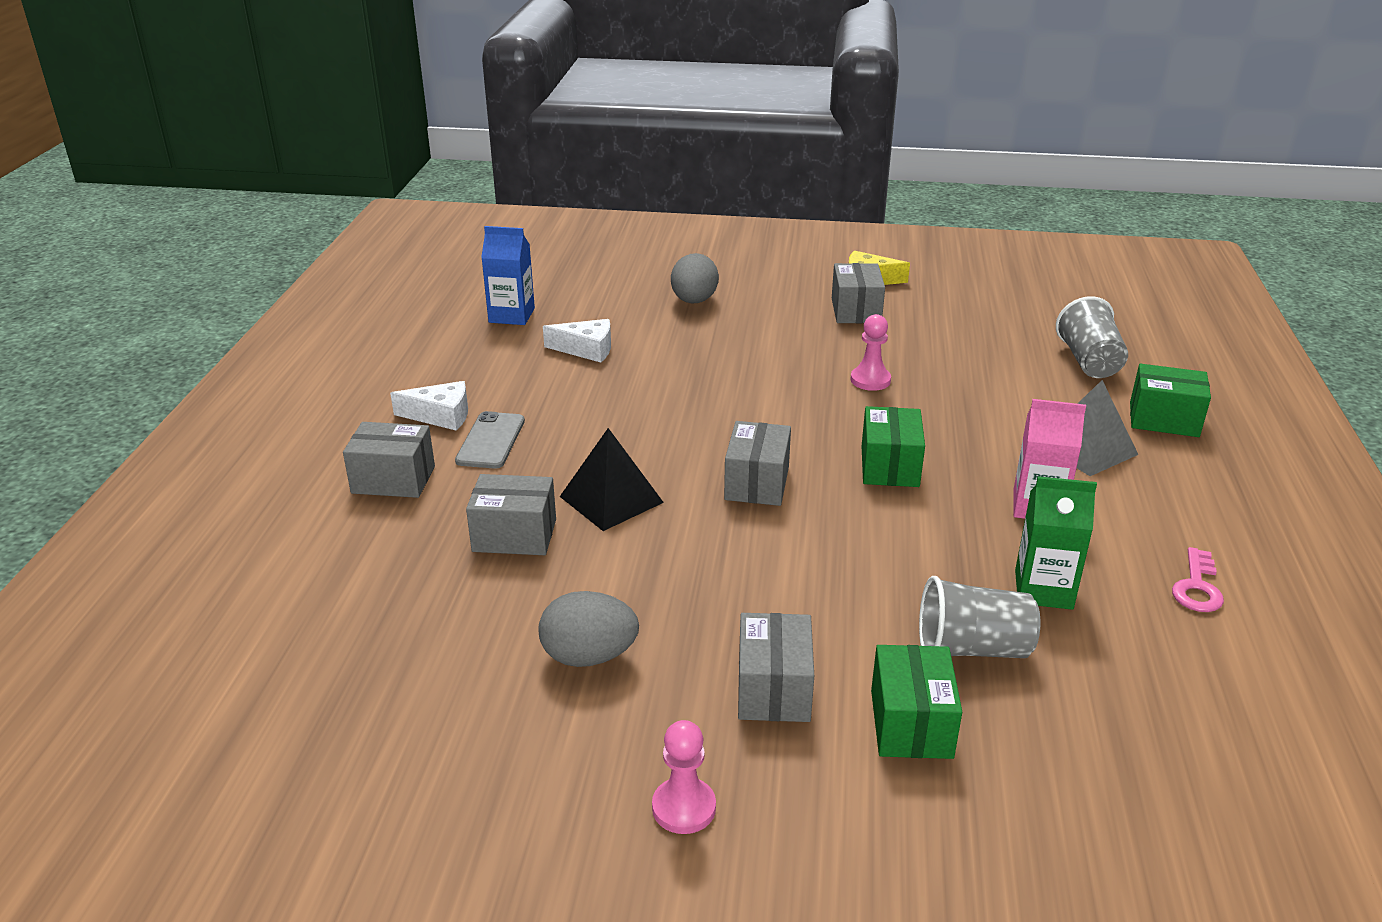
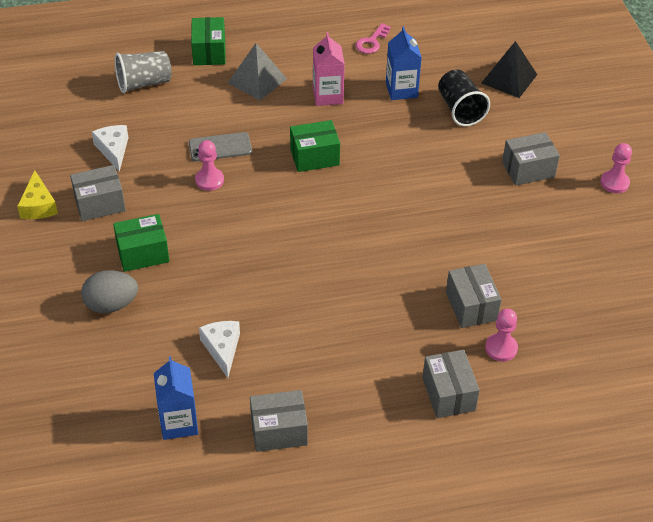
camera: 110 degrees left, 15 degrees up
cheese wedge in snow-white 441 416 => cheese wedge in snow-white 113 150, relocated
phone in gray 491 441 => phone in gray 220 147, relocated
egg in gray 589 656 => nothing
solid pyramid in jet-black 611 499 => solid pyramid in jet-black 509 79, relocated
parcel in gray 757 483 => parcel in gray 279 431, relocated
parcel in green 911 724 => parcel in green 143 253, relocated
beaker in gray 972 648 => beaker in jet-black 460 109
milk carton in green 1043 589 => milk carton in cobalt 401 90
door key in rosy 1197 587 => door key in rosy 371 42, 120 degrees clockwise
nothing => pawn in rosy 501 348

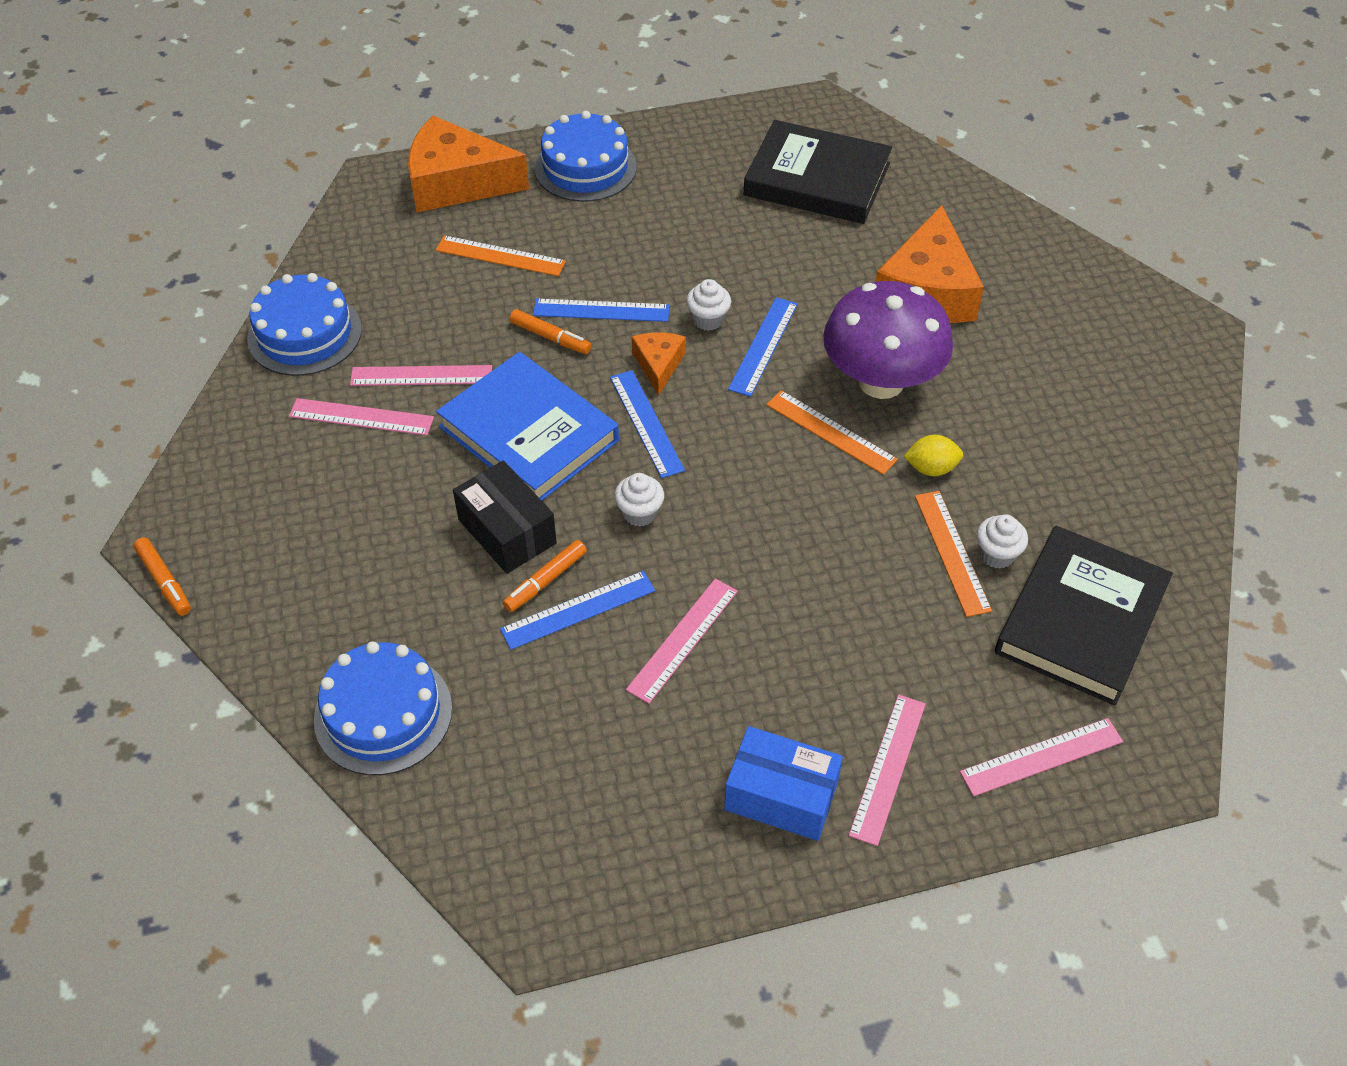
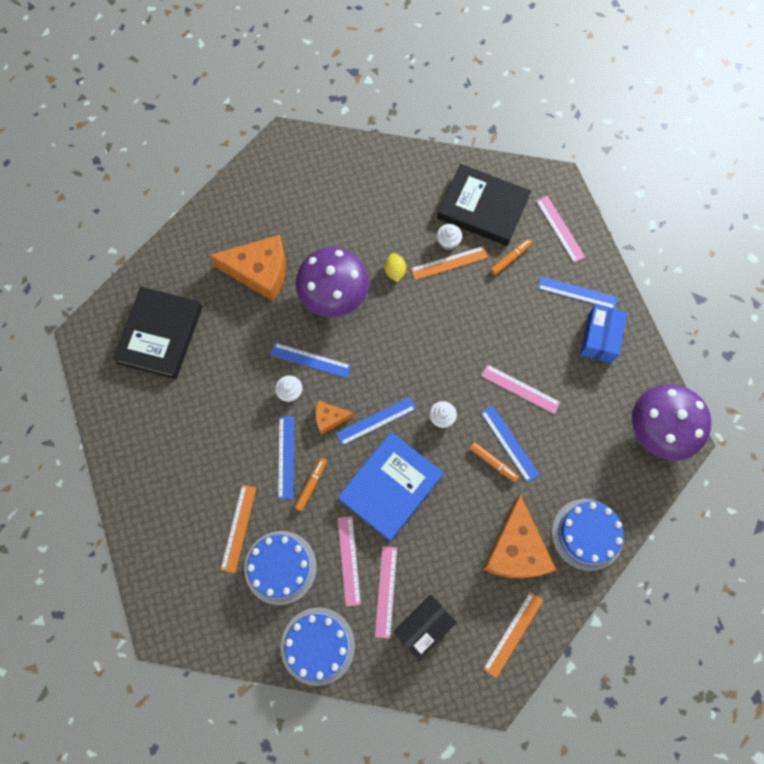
camera: 95 degrees left, 20 degrees up
felt pen in orange 164 581 => felt pen in orange 510 259, relocated
cheese wedge in orange 457 182 => cheese wedge in orange 515 549, relocated
parcel in jet-black 507 531 => parcel in jet-black 423 626, relocated
cake in cobalt 585 167 => cake in cobalt 280 567, relocated
straightedge in orange 831 432 => straightedge in orange 513 634, relocated
straightedge in rosy 887 768 => straightedge in cobalt 577 293
nothing => toadstool in royal purple 658 430

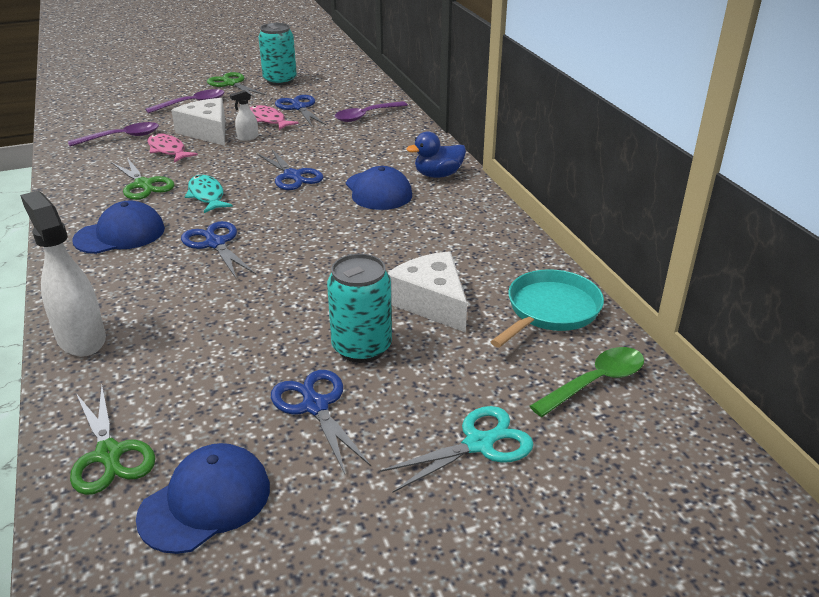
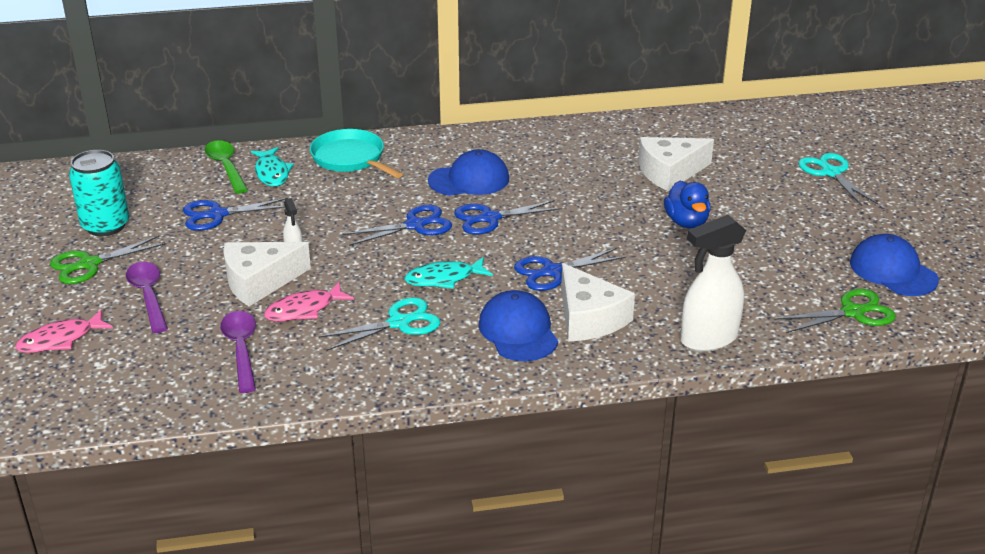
camera: 80 degrees left, 0 degrees up
scissors in green 143 185 => scissors in aqua 399 323
fish figure in rosy 268 120 => fish figure in rosy 60 340, relocated
scissors in cobalt 315 406 => scissors in cobalt 490 218, relocated
soda can in aqua 361 347 => nothing
teaspoon in royal purple 366 116 => fish figure in aqua 272 173
toy duck in cobalt 438 175 => toy duck in cobalt 686 222, relocated
frying pan in aqua 550 310 => frying pan in aqua 351 158, relocated
teaspoon in green 595 382 => teaspoon in green 226 167, relocated
nothing => cheese wedge in snow-white 589 318

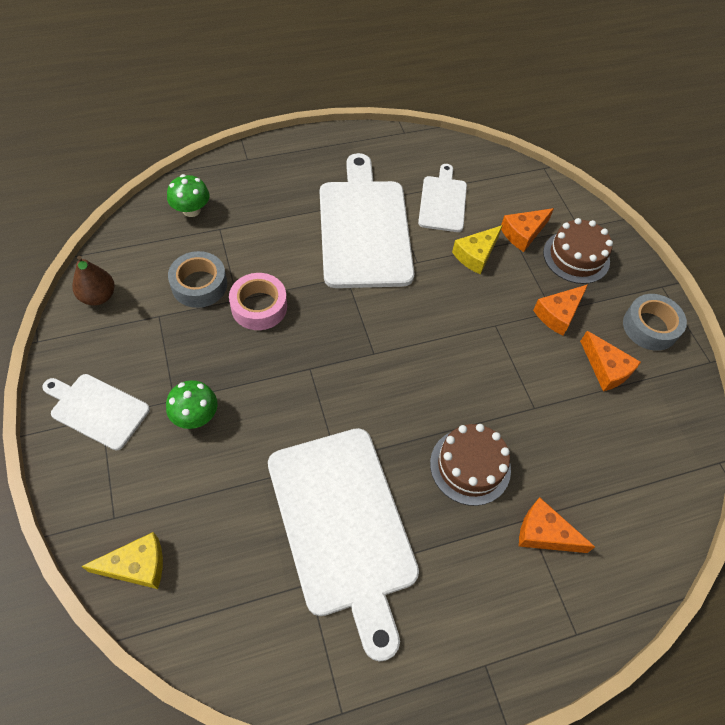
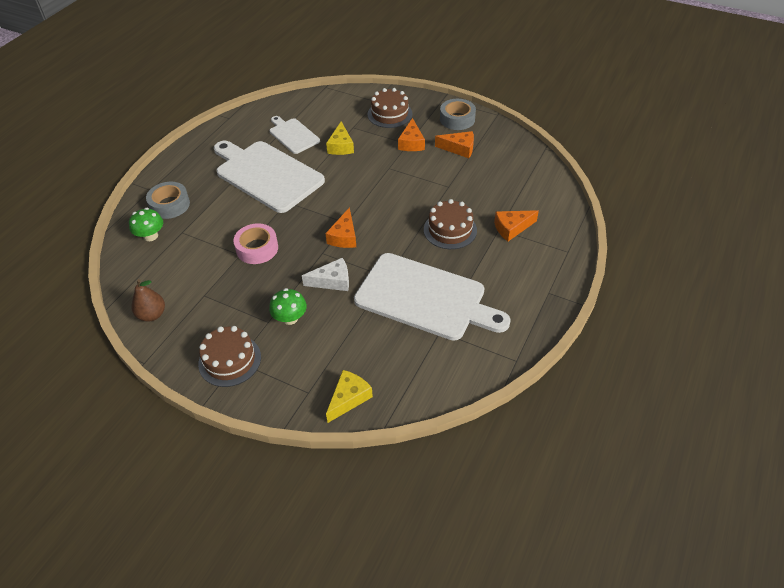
camera: 40 degrees left, 10 degrees down
cutting board in snow-white 97 409 => cake in russet 230 360
roll of tape in gray 199 285 => roll of tape in gray 170 205, relocated
cheese wedge in orange 523 233 => cheese wedge in orange 344 236, relocated
nothing => cheese wedge in snow-white 332 281

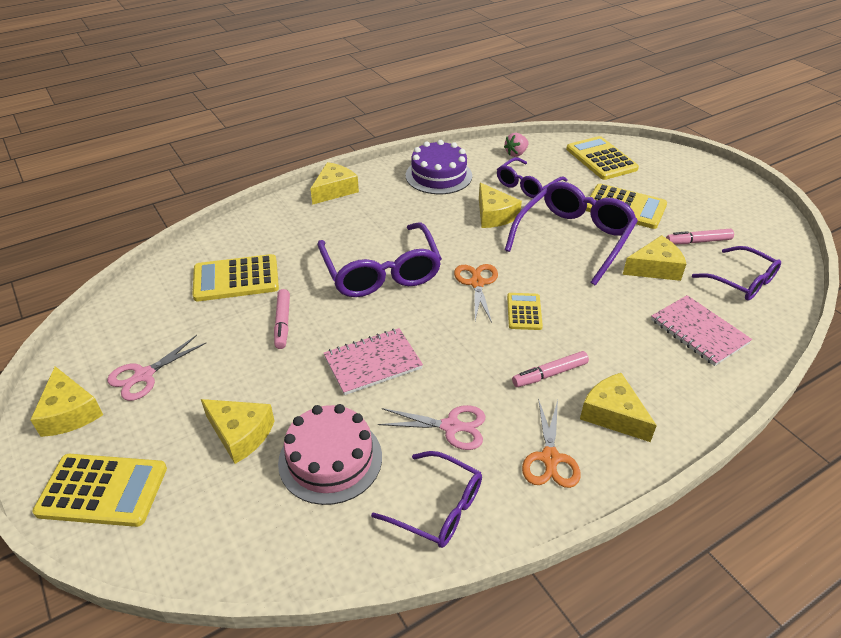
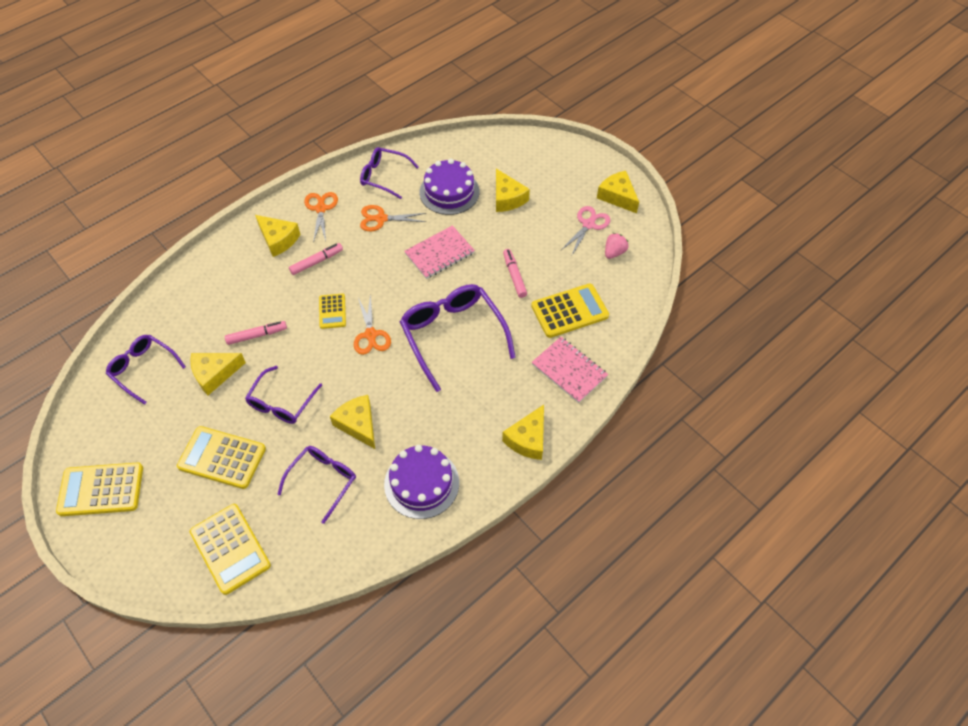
camera: 170 degrees right, 15 degrees up
pocket calculator in golden 102 490 => pocket calculator in golden 101 489, relocated
cheese wedge in golden 240 434 => cheese wedge in golden 507 198, 135 degrees counterclockwise
cake in rosy 330 459 => cake in royal purple 449 192
scissors in rosy 451 426 => scissors in orange 381 219
strawberry in rosy 516 154 => strawberry in rosy 614 252, relocated
glasses in royal purple 574 237 => glasses in royal purple 281 403, x0.61
notebook in rosy 699 332 => notebook in rosy 569 370, relocated
felt pen in rosy 698 241 => felt pen in rosy 257 335, relocated

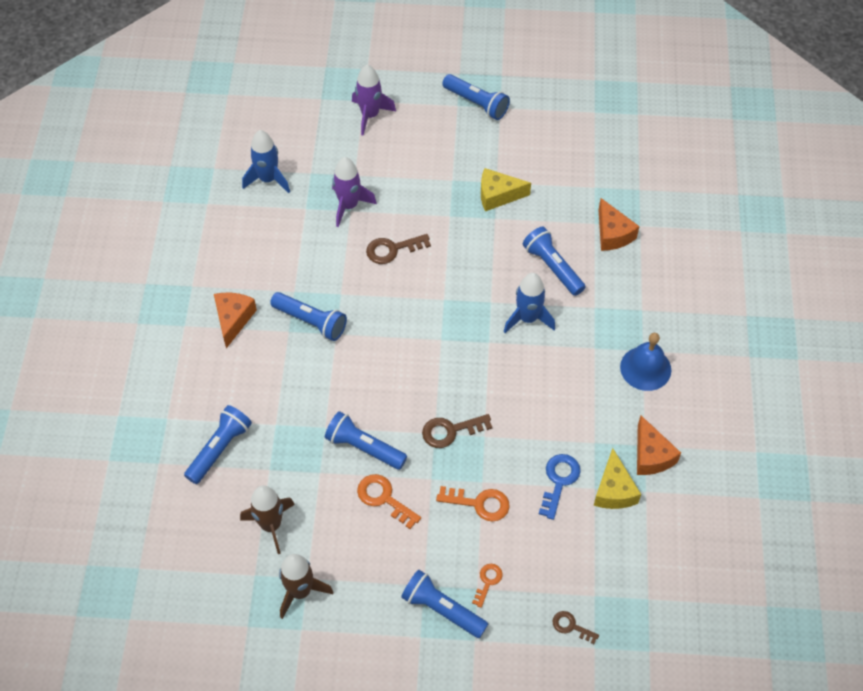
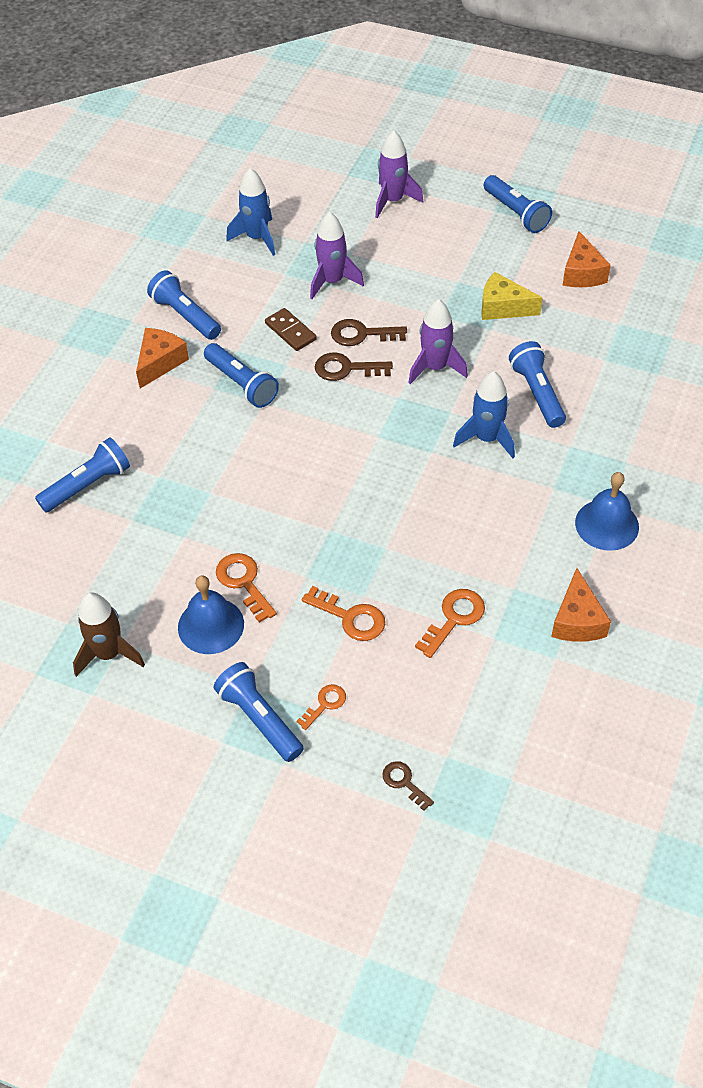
camera: 20 degrees right, 5 degrees down
rocket in russet 271 525 => nothing
pocket torch in cobalt 364 447 => pocket torch in cobalt 185 316, relocated
door key in russet 450 431 => door key in russet 346 369, relocated
door key in cobalt 559 481 => door key in orange 454 618
cheese wedge in golden 614 490 => nothing
cheese wedge in orange 612 234 => cheese wedge in orange 582 273, relocated
nothing => bell in cobalt 211 625
nothing => domino tile in russet 290 331
nothing => rocket in royal purple 435 368

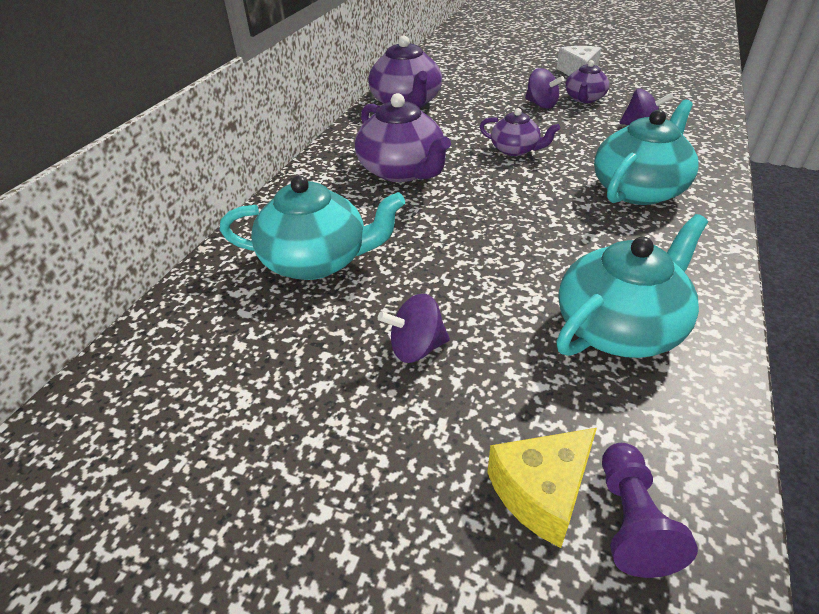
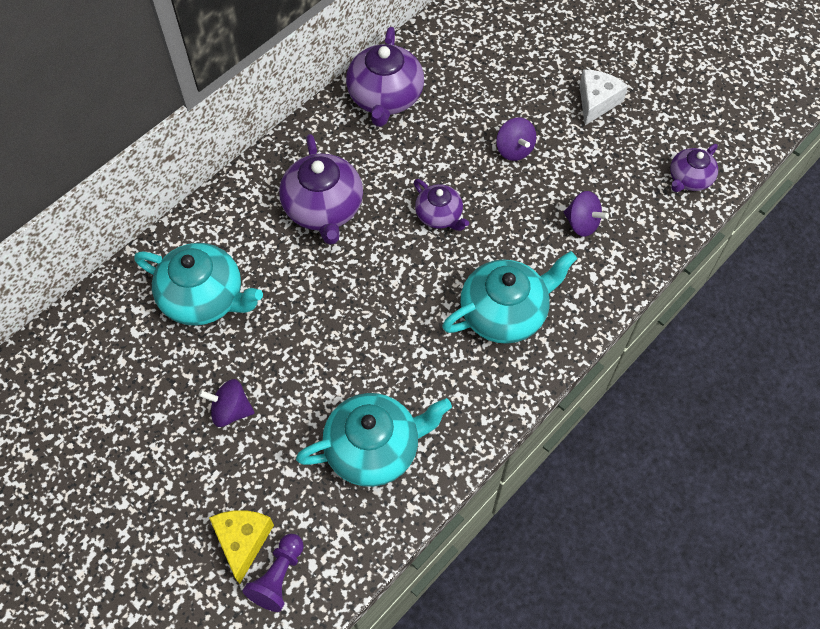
camera: 20 degrees right, 20 degrees up
cheese wedge in golden 541 492 => cheese wedge in golden 243 541, 105 degrees clockwise
china teapot in royal purple 584 99 => china teapot in royal purple 689 179, relocated

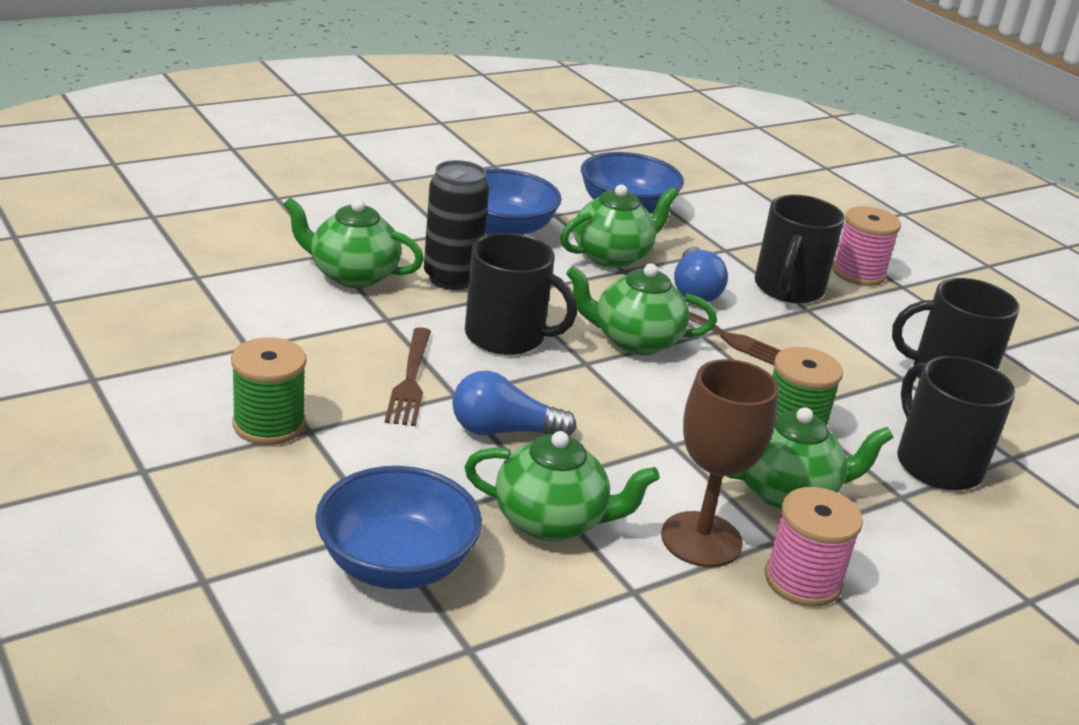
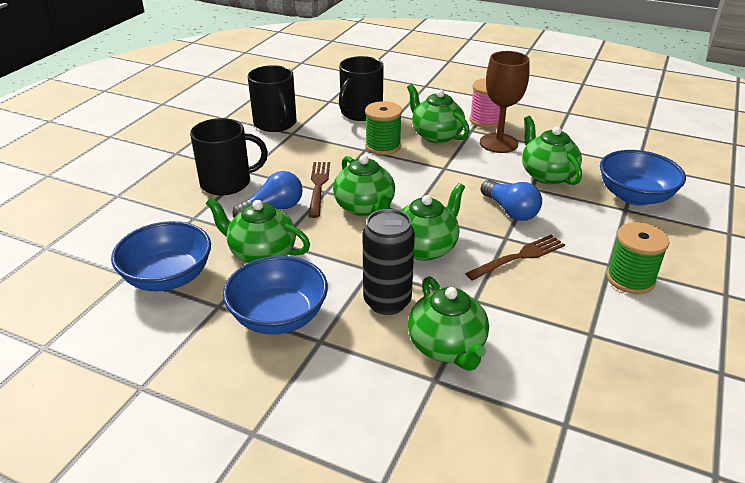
camera: 120 degrees left, 5 degrees up
tea mug in jet-black 506 336 => china teapot in green 425 248
bobbin in rosy 858 273 => nothing

